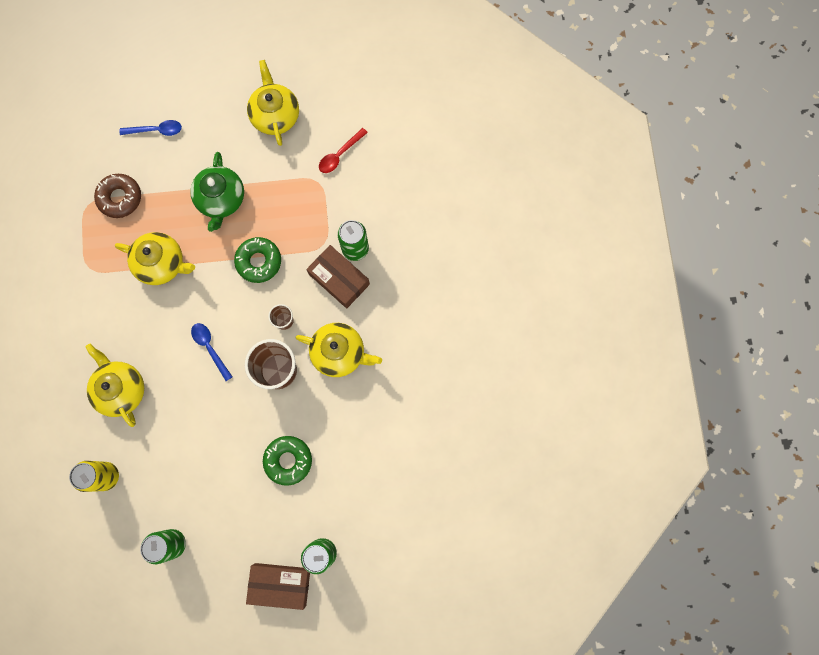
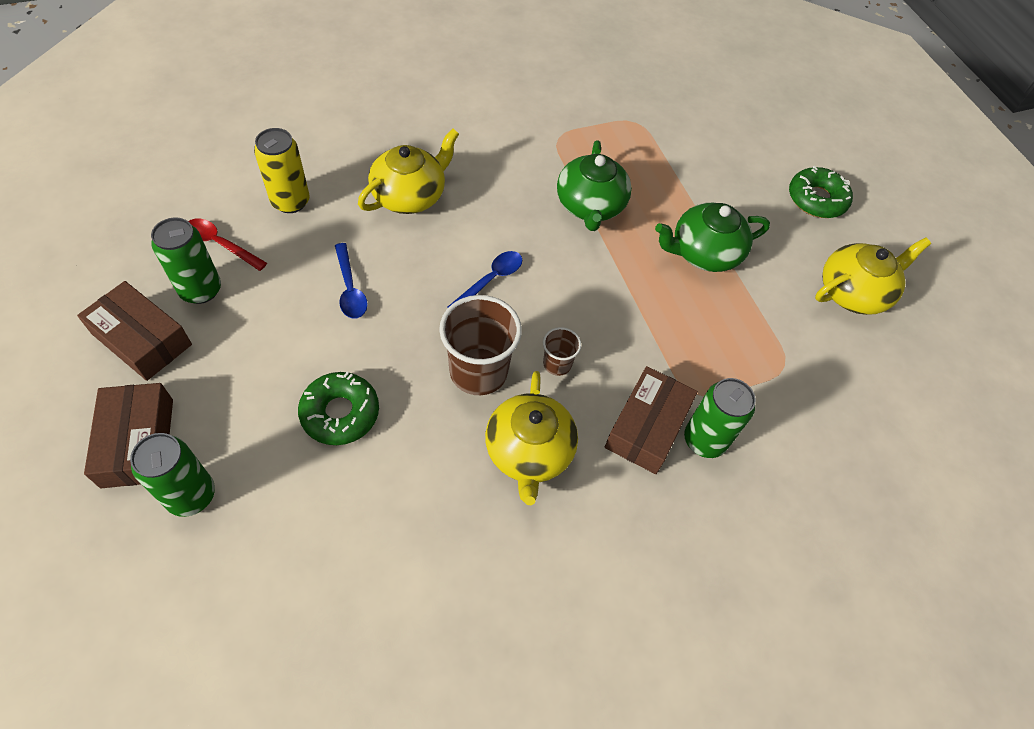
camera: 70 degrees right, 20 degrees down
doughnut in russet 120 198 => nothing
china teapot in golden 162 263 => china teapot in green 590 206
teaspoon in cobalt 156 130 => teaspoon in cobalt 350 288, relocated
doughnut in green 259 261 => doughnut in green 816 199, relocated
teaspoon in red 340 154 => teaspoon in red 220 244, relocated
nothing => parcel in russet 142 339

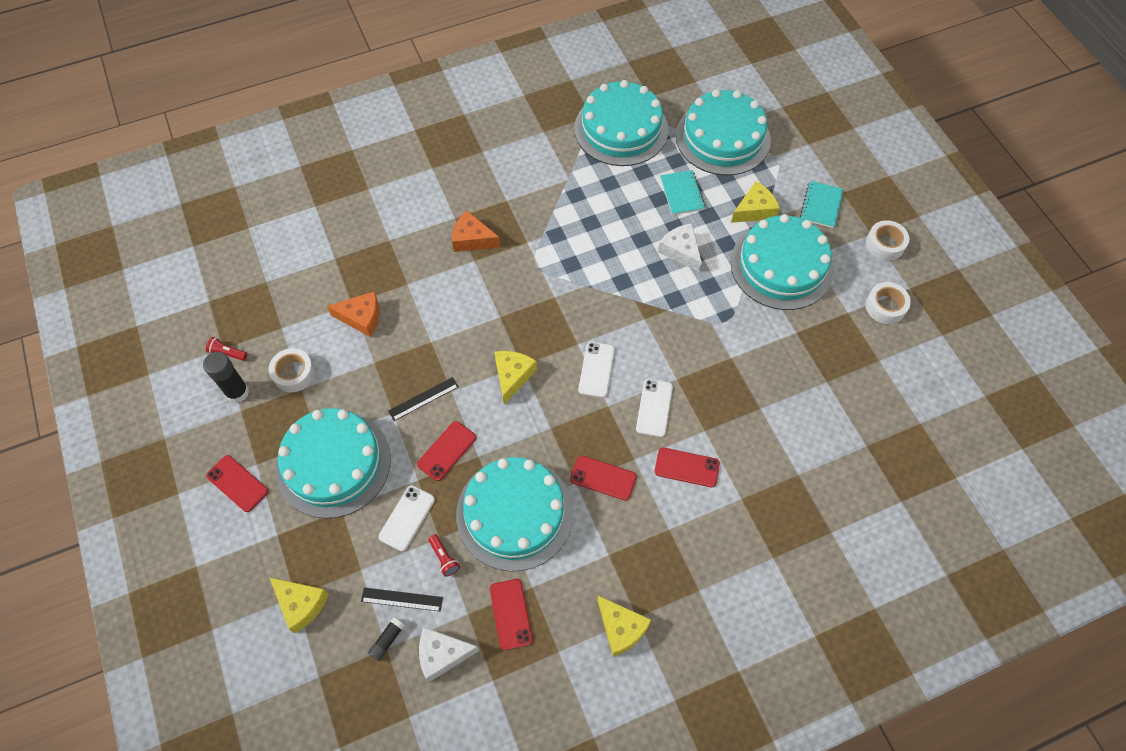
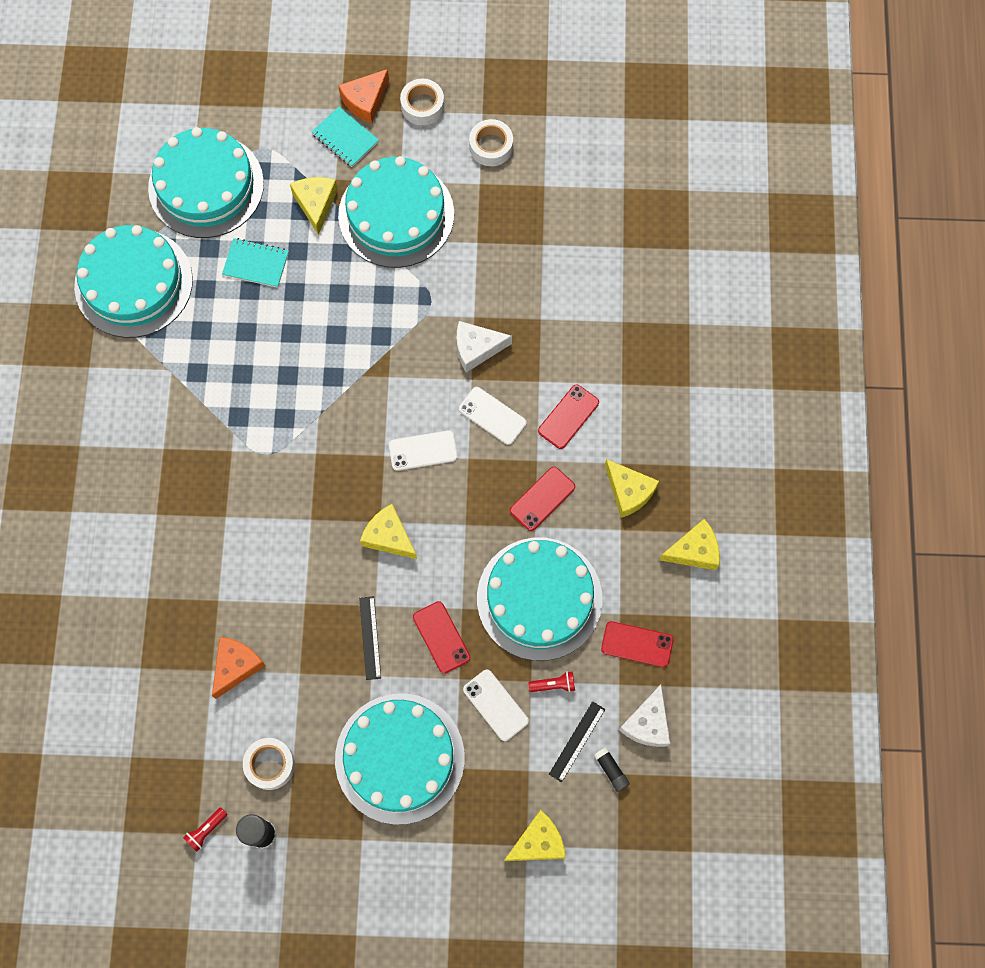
camera: 65 degrees left, 10 degrees up
phone in red 237 483 => nothing
cheese wedge in orange 472 239 => cheese wedge in orange 365 101, relocated
phone in snow-white 596 369 => phone in snow-white 423 450, 45 degrees counterclockwise
cheese wedge in snow-white 681 251 => cheese wedge in snow-white 476 348, relocated
nothing => cheese wedge in golden 629 491

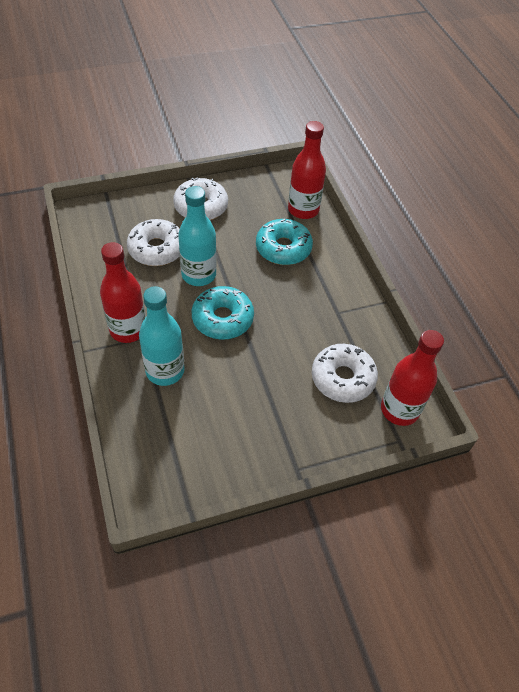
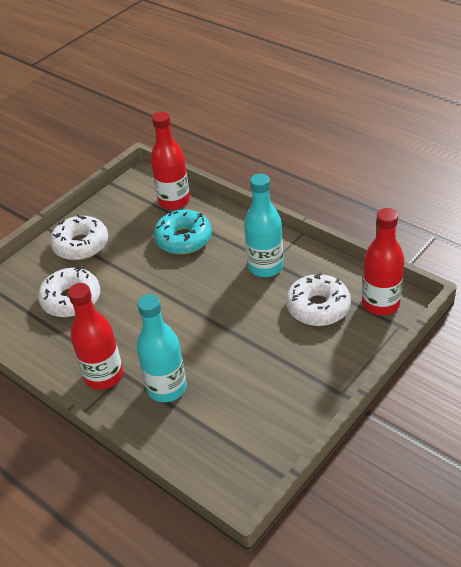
camera: 25 degrees left, 10 degrees down
bottle in aqua 199 275 => bottle in aqua 265 267, relocated
doughnut in aqua 222 319 => nothing

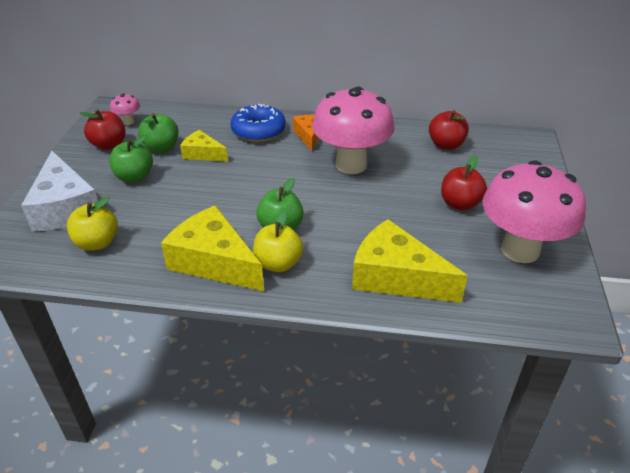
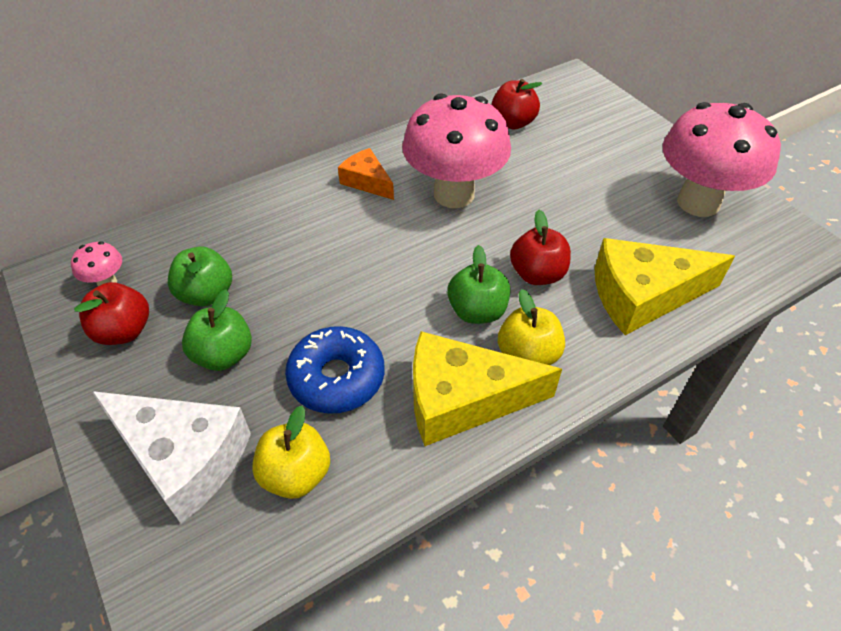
camera: 40 degrees left, 10 degrees up
cheese wedge in golden 202 154 => nothing
doughnut in cobalt 258 131 => doughnut in cobalt 337 378, relocated
toy apple in red 460 204 => toy apple in red 537 274, relocated

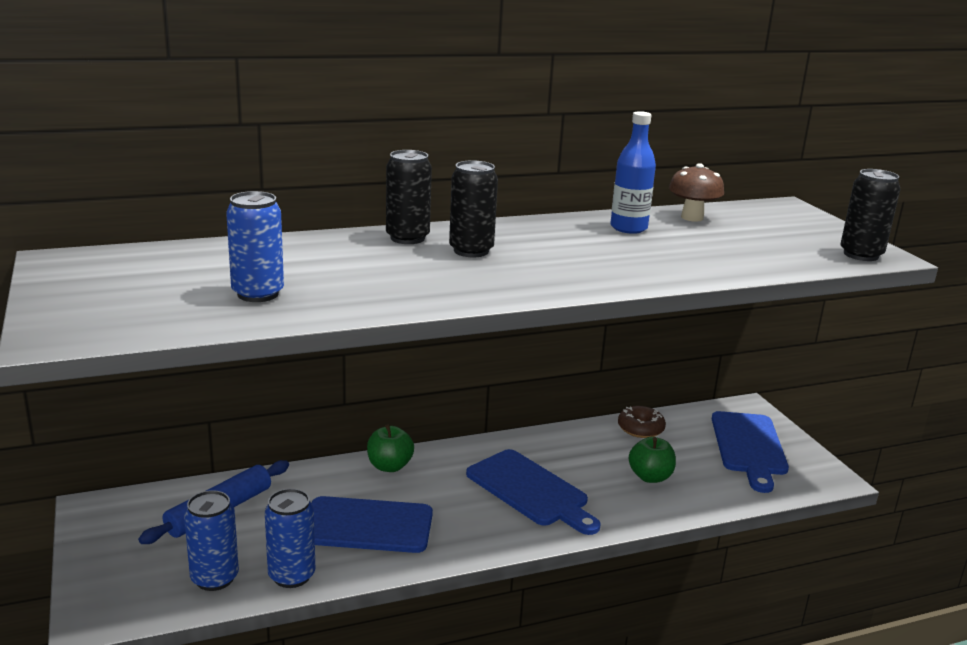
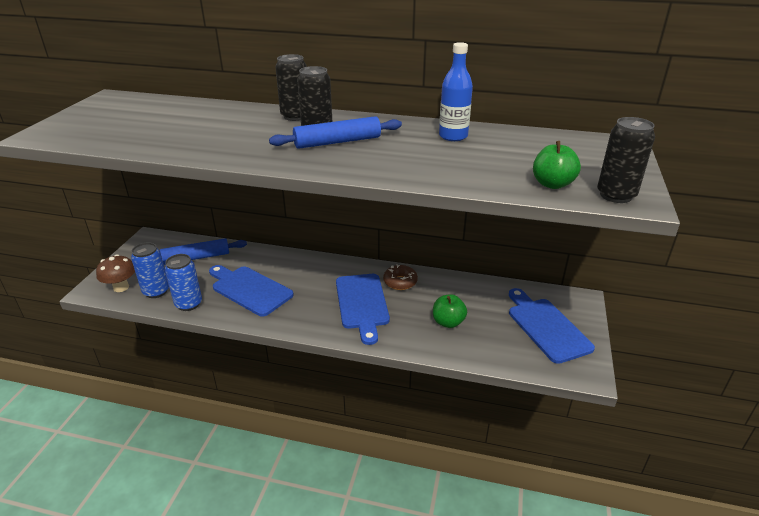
camera: 35 degrees right, 10 degrees up
soda can in cobalt 258 294 => nothing
toy apple in green 389 466 => toy apple in green 552 184, relocated
doughnut in russet 640 429 => doughnut in russet 400 282, relocated
toadstool in russet 692 217 => toadstool in russet 121 287, relocated
cutting board in cobalt 749 447 => cutting board in cobalt 546 327, 120 degrees clockwise
nothing => pastry roller in cobalt 337 142

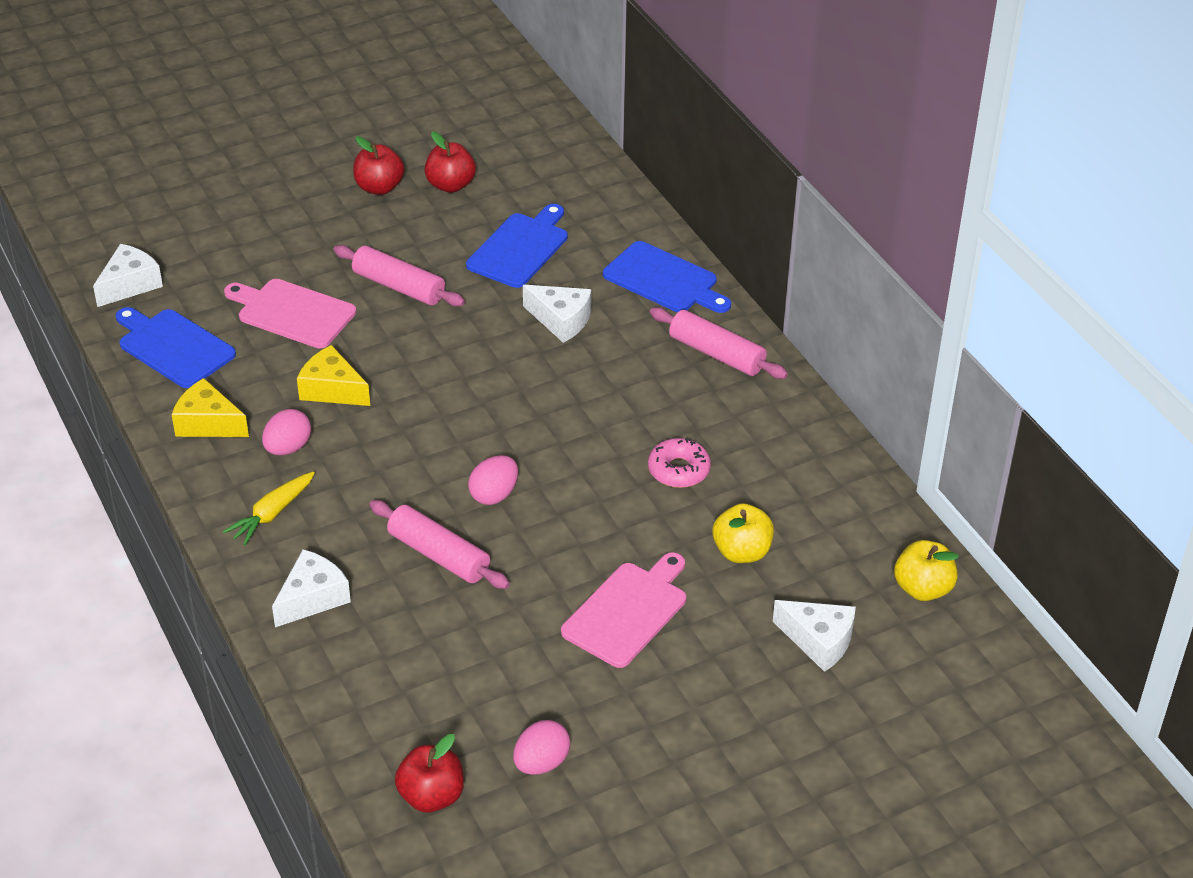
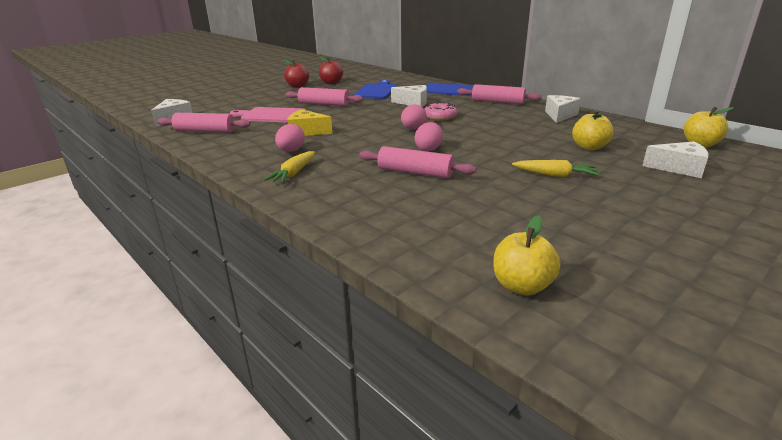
camera: 15 degrees left, 15 degrees down
cutting board in cobalt 173 347 => pastry roller in rosy 205 131
cheese wedge in golden 208 423 => nothing
cheese wedge in snow-white 312 598 => cheese wedge in snow-white 560 115, relocated
toy apple in red 431 796 => toy apple in golden 522 286
egg in rosy 541 763 => egg in rosy 413 129, relocated
cutting board in rosy 627 612 => root vegetable in golden 555 175
doughnut in rosy 678 470 => doughnut in rosy 440 117, relocated

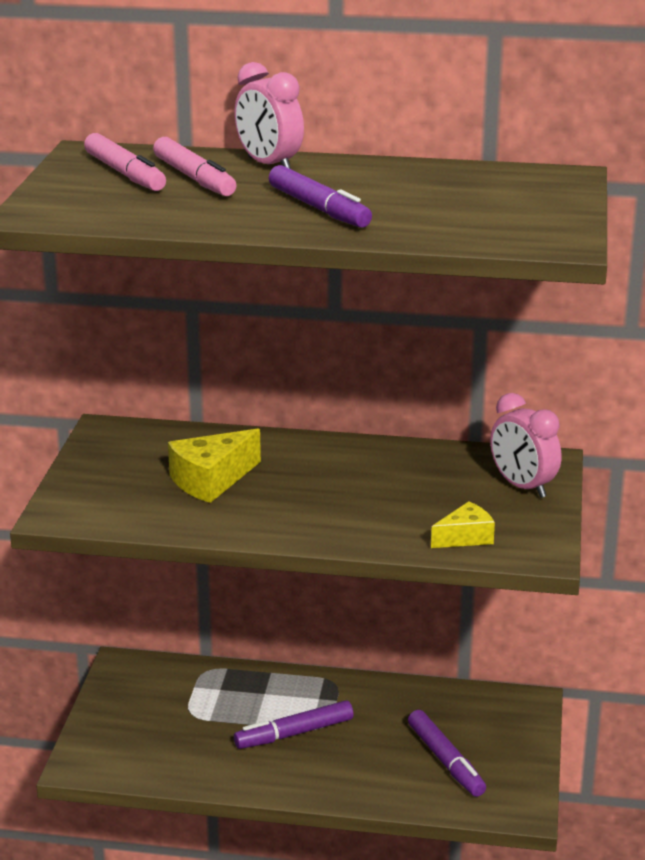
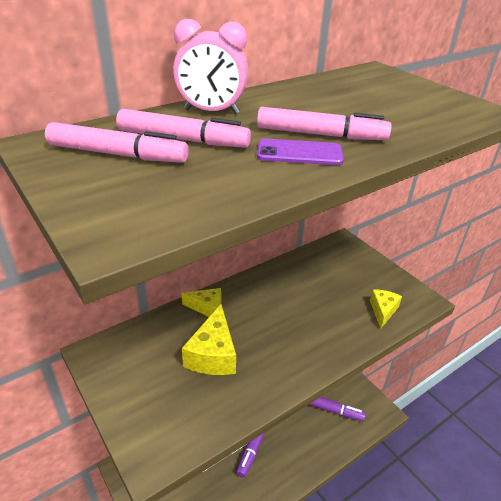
camera: 45 degrees left, 10 degrees up
felt pen in royal purple 319 208 => felt pen in rosy 320 135
alarm clock in rosy 522 486 => nothing
nothing => cheese wedge in golden 207 307
nothing => phone in royal purple 299 153

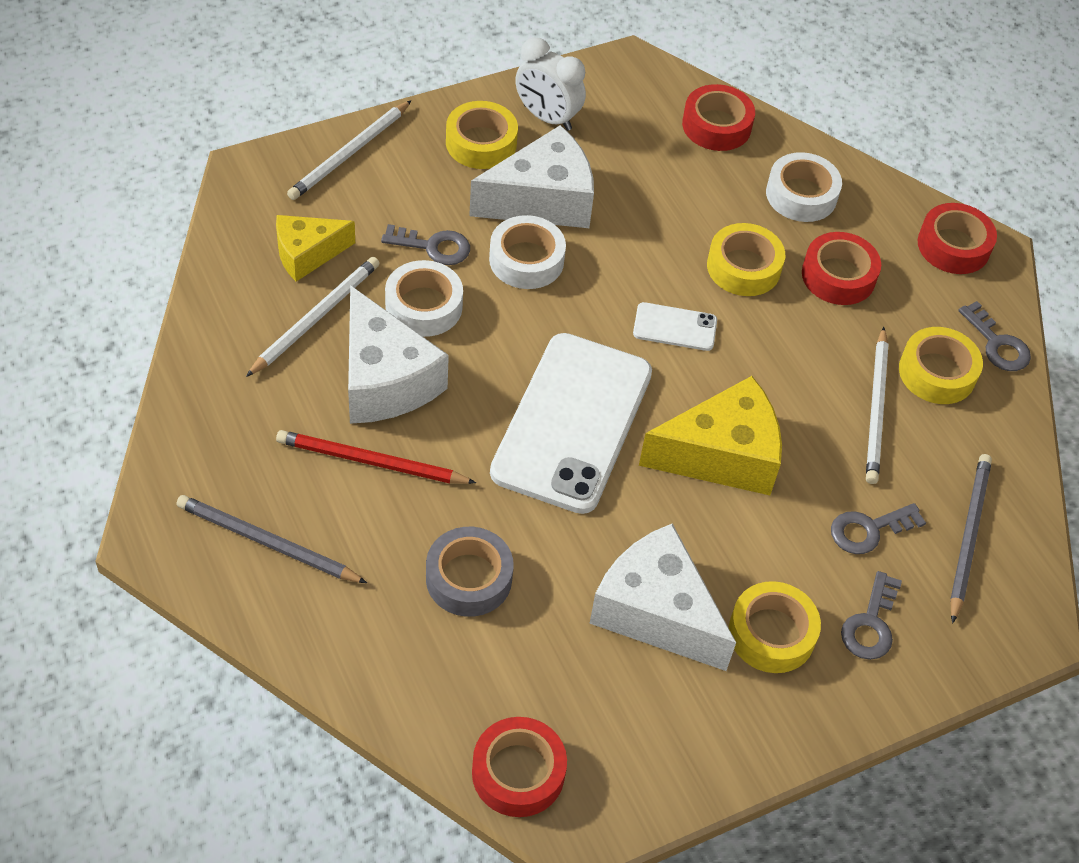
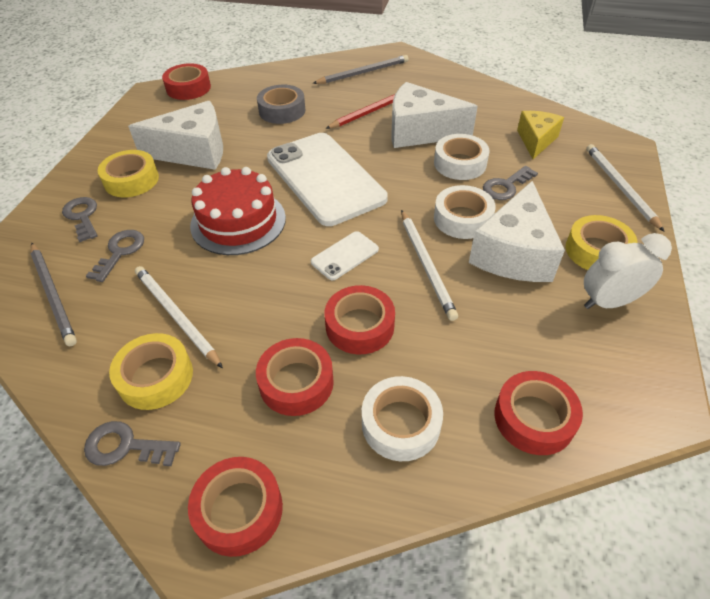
camera: 135 degrees right, 5 degrees down
lead pencil in snow-white 316 317 => lead pencil in snow-white 426 265, relocated
cheese wedge in golden 721 455 => cake in red 238 221
roll of tape in golden 743 267 => roll of tape in red 359 326

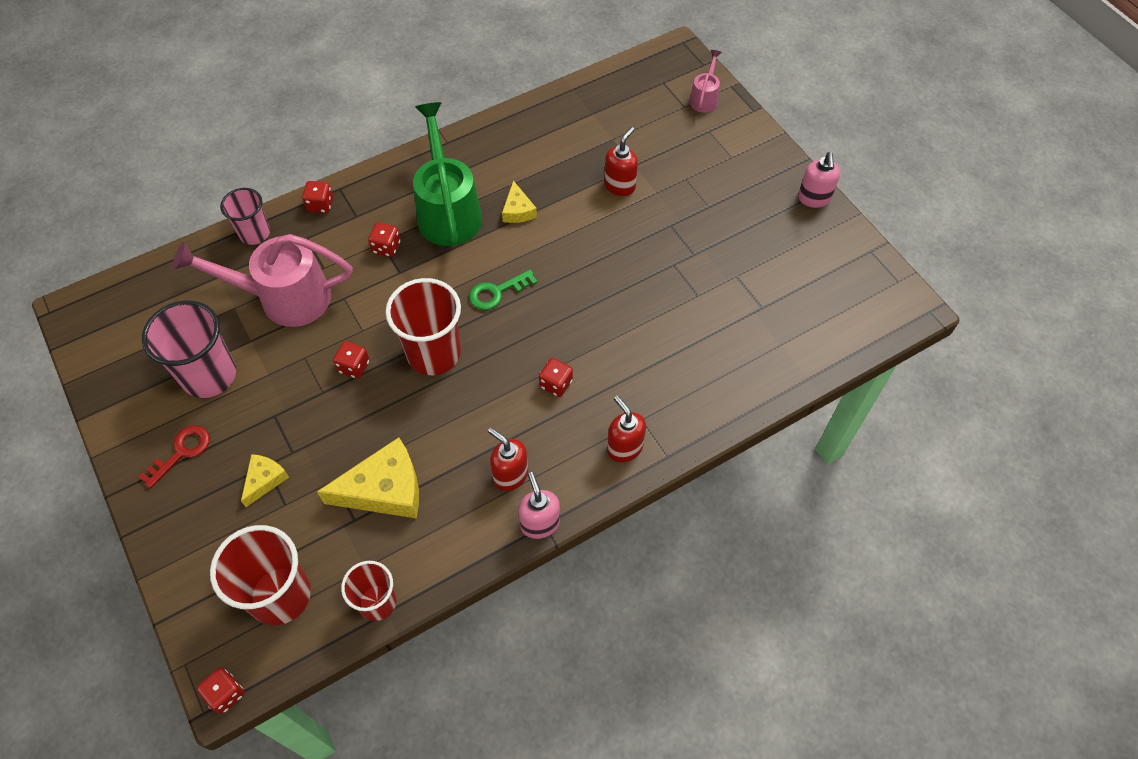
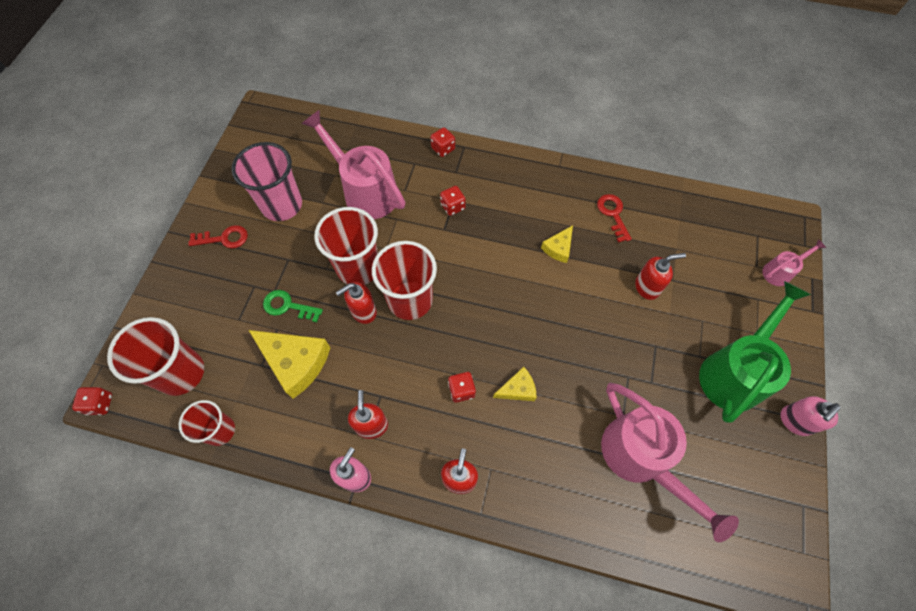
camera: 45 degrees right, 5 degrees up
beaker in rosy 255 233 => nothing
cheese wedge in golden 264 480 => cheese wedge in golden 517 389, relocated
dice in red 354 366 => beaker in red 358 268
watering pot in green 448 210 => watering pot in green 735 372, relocated
door key in green 497 292 => door key in green 288 306, relocated
nothing => soap dispenser in red 363 311
nothing => door key in red 613 214
nothing => watering pot in rosy 641 459

